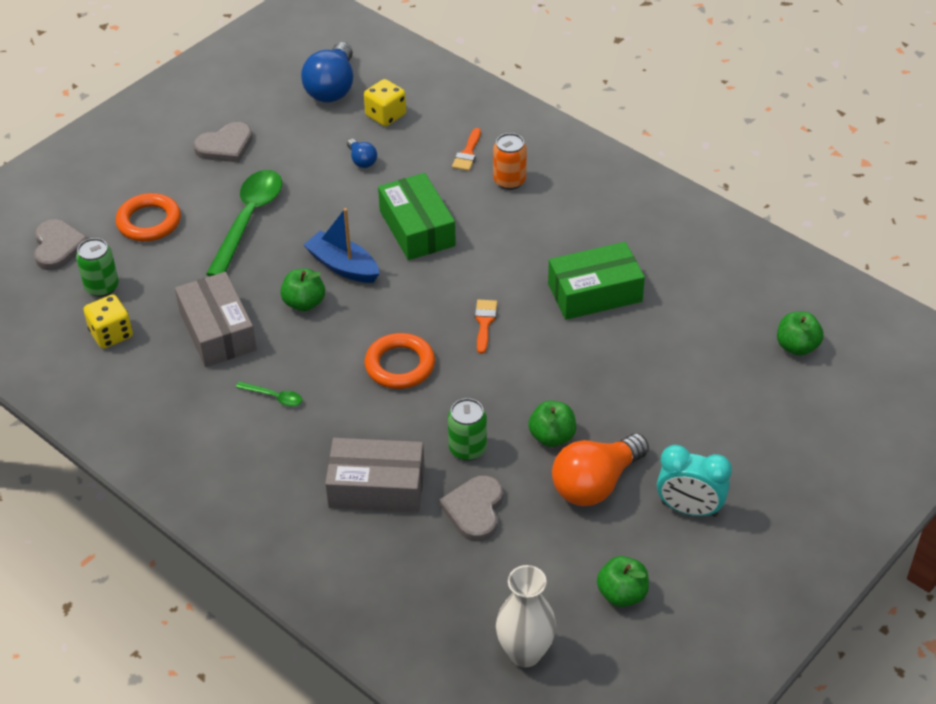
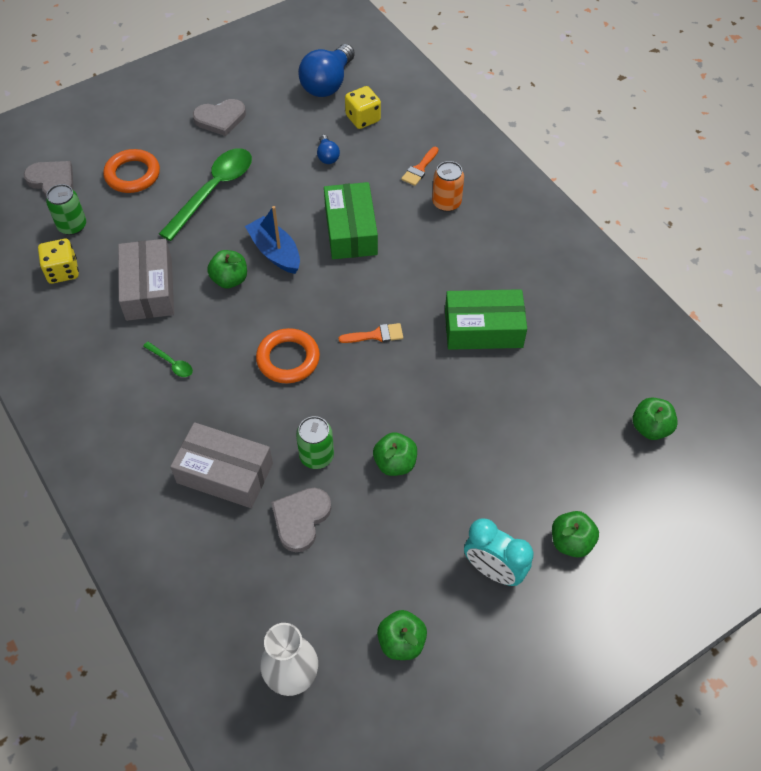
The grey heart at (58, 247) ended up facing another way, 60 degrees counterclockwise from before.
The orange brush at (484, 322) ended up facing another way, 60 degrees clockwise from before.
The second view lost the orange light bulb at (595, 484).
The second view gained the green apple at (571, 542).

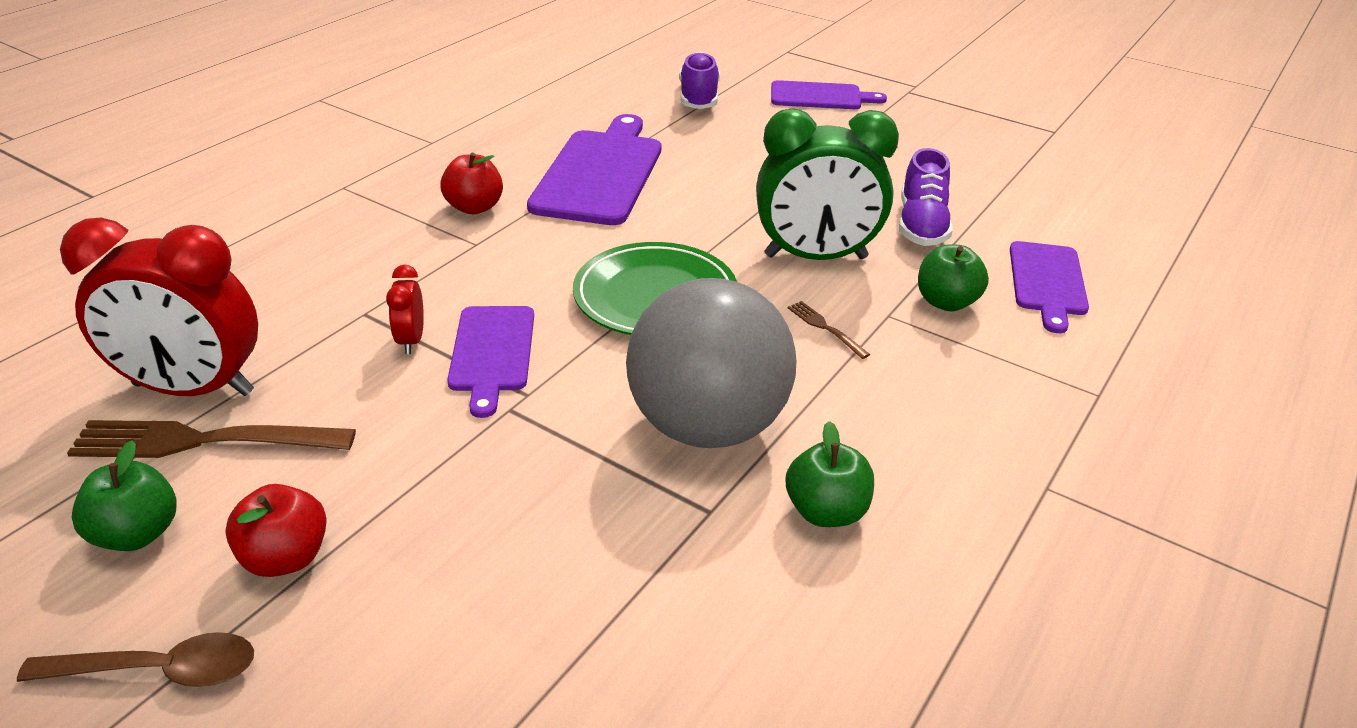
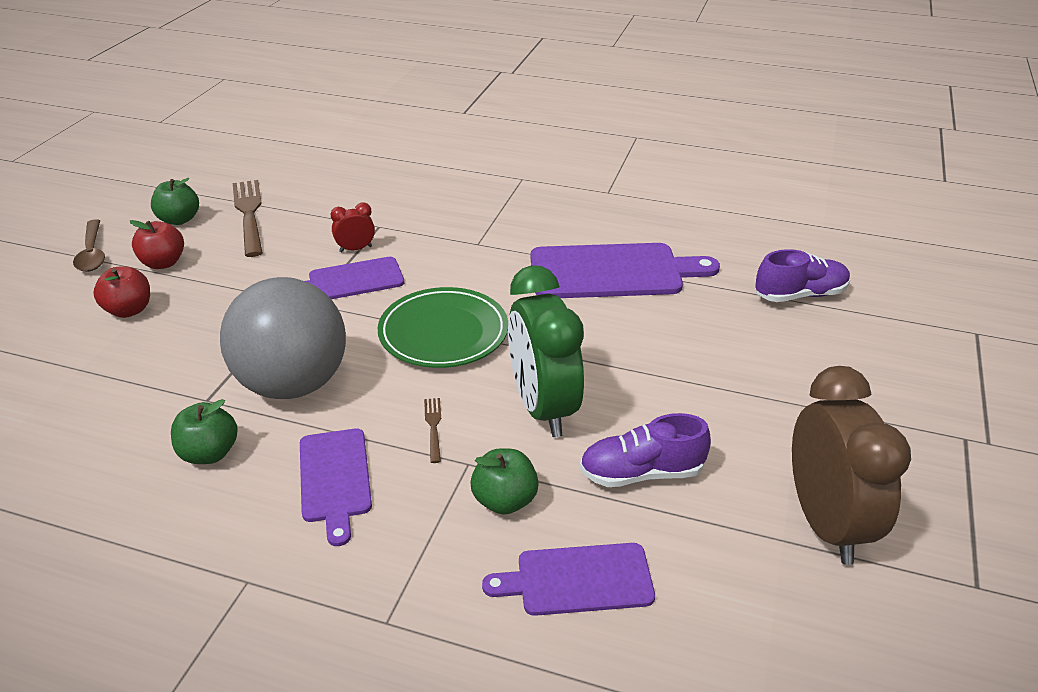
The second view lost the red clock at (193, 389).
The red apple ended up elsewhere, having gone from (474, 207) to (129, 310).
The purple cutting board ended up elsewhere, having gone from (820, 96) to (335, 479).
The brown fork at (825, 328) ended up facing another way, 45 degrees counterclockwise from before.
The second view gained the brown clock at (825, 524).

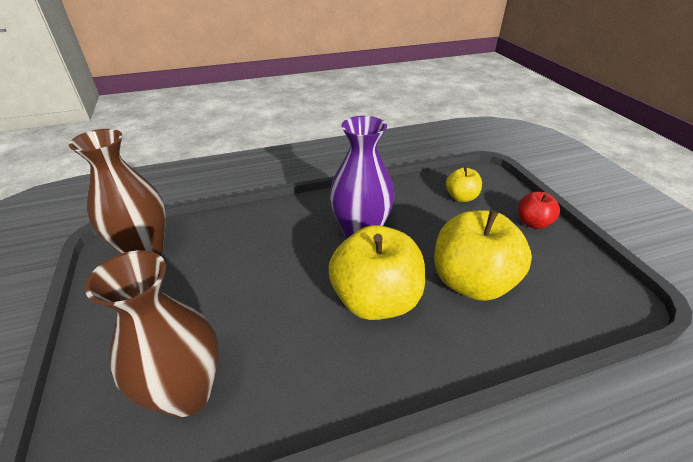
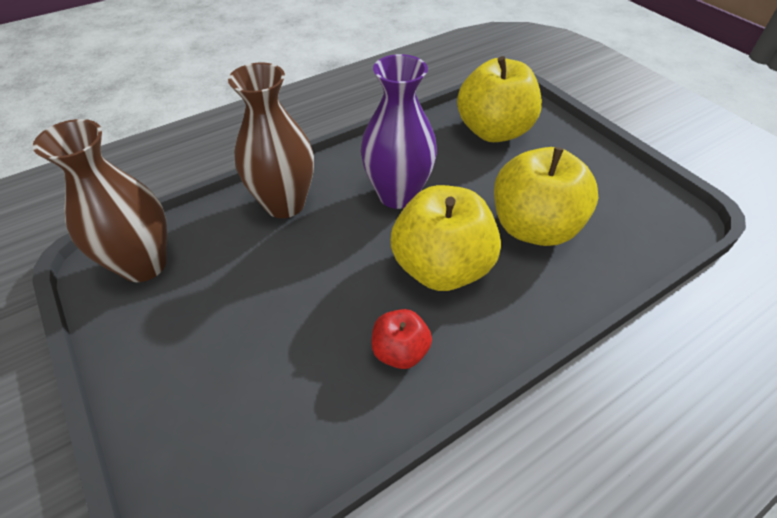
The brown vase ended up elsewhere, having gone from (187, 393) to (284, 204).
The size of the yellow apple at (461, 197) changed by a factor of 1.97.
The red apple ended up elsewhere, having gone from (533, 223) to (400, 351).

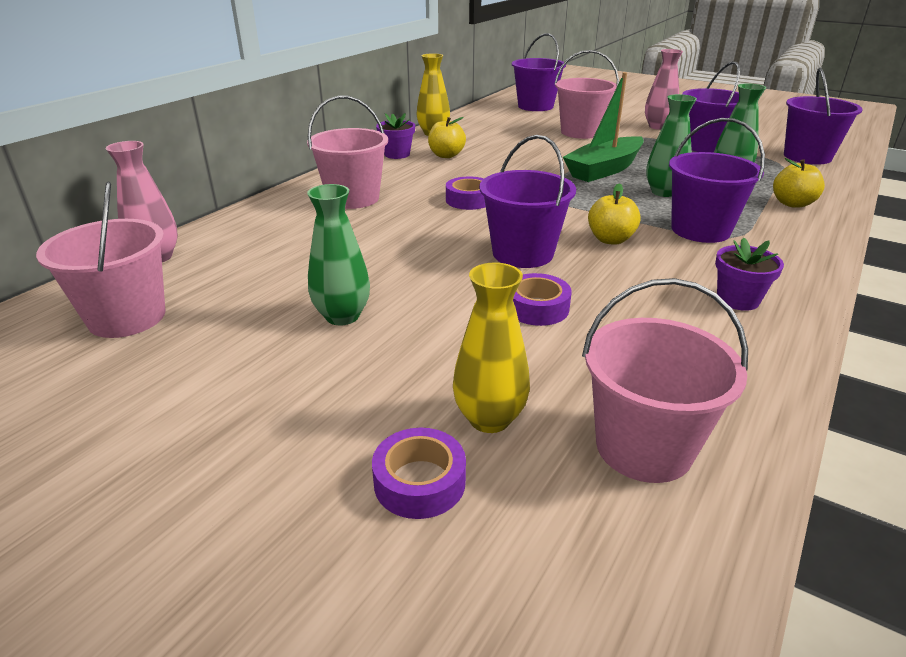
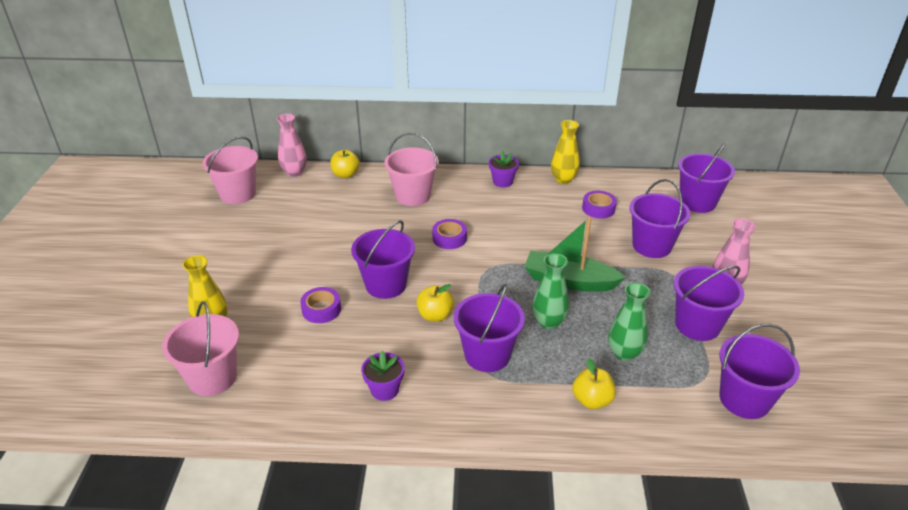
The second view lost the green vase at (342, 316).
The purple tape ended up elsewhere, having gone from (419, 482) to (598, 209).
The yellow apple ended up elsewhere, having gone from (446, 155) to (345, 175).
What was the pink bucket at (581, 132) turned into the purple bucket at (651, 246).

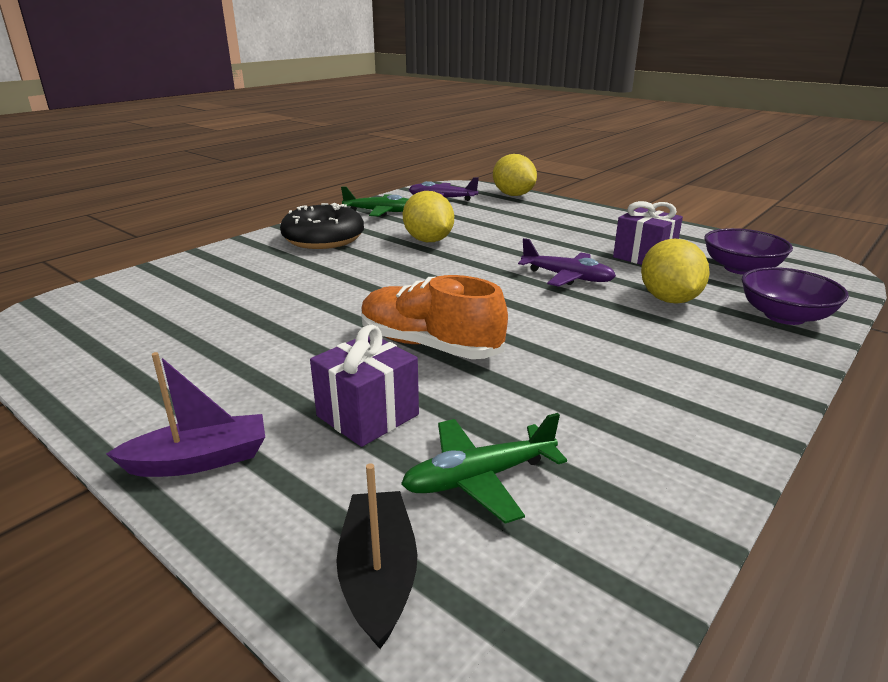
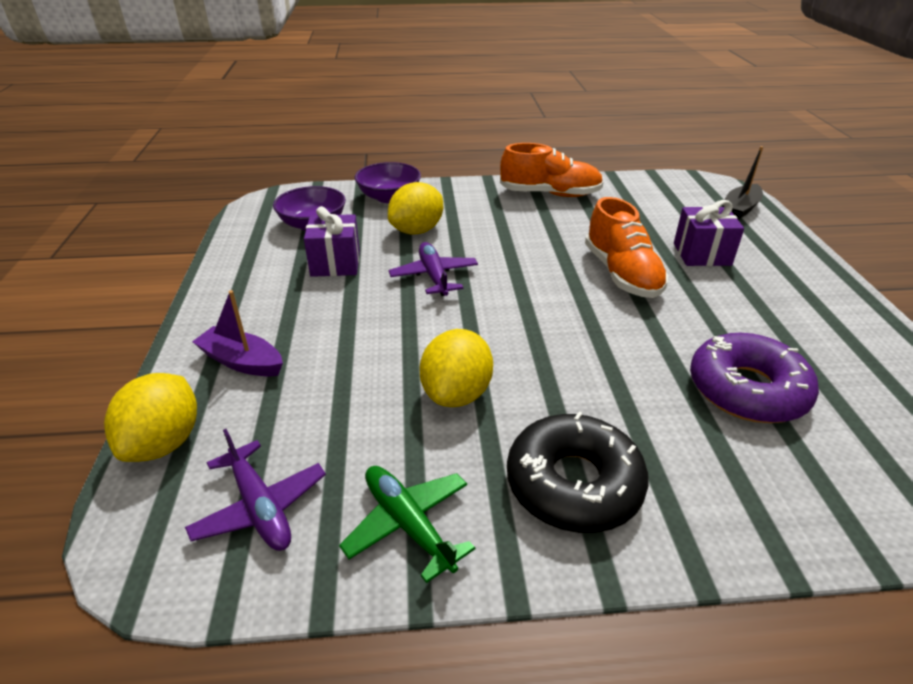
The purple boat ended up elsewhere, having gone from (200, 460) to (242, 362).
The second view lost the green plane at (479, 478).
The second view gained the orange shoe at (550, 194).
The second view gained the purple donut at (747, 390).

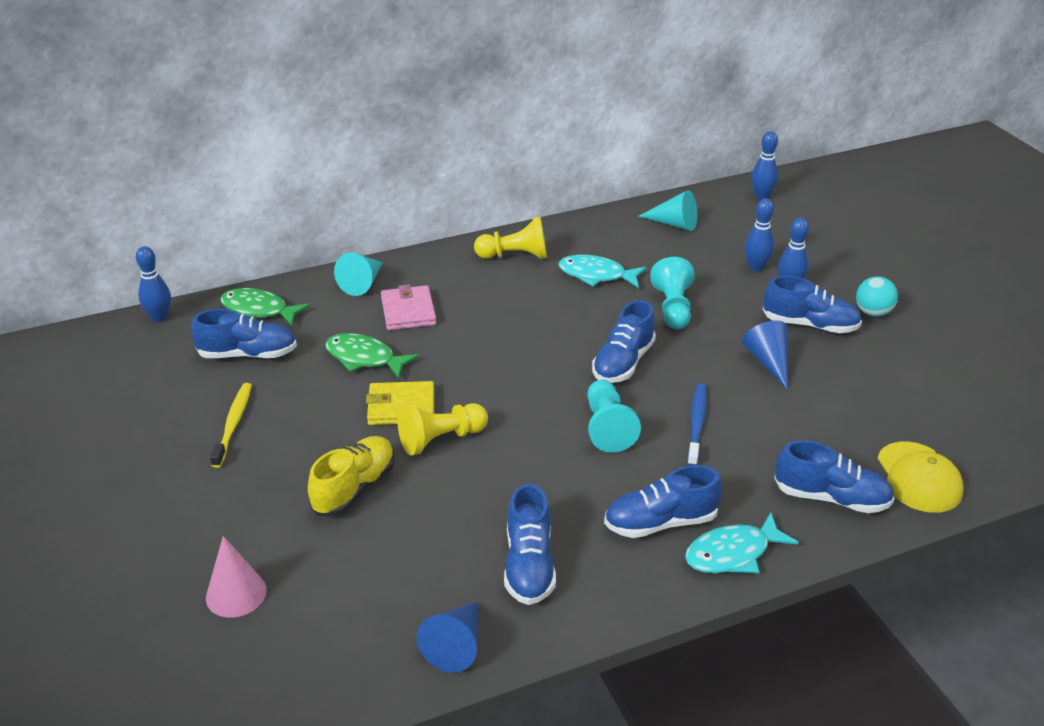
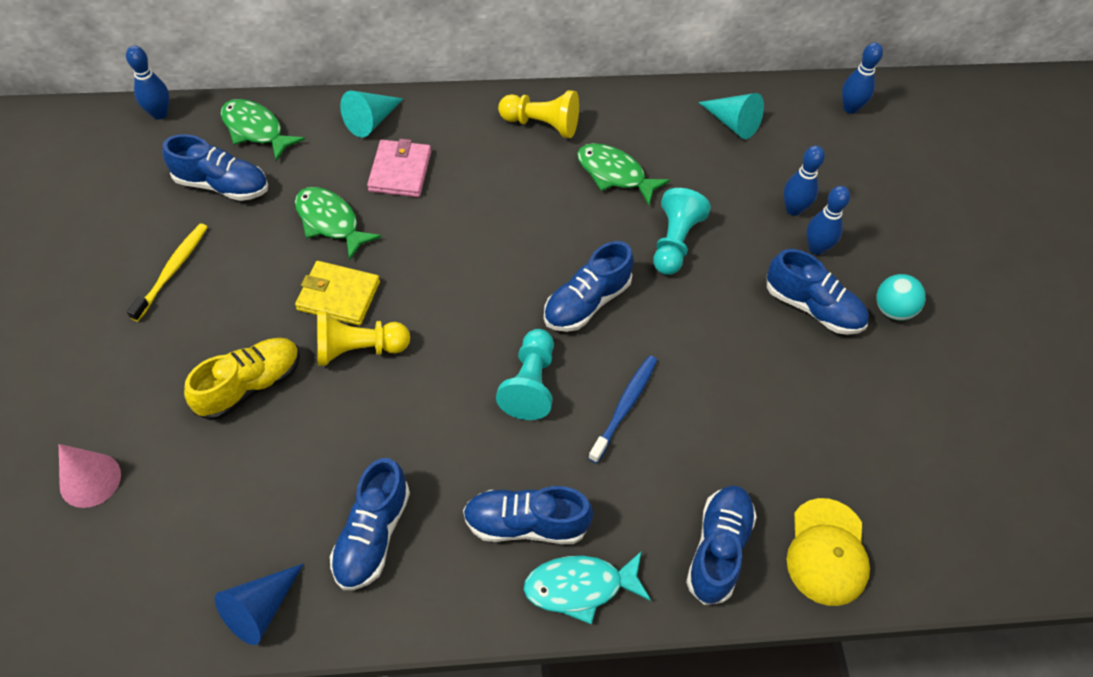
What was the turquoise fish at (596, 275) turned into the green fish at (614, 174).
The second view lost the blue cone at (768, 362).
The blue shoe at (831, 498) ended up facing another way, 105 degrees counterclockwise from before.

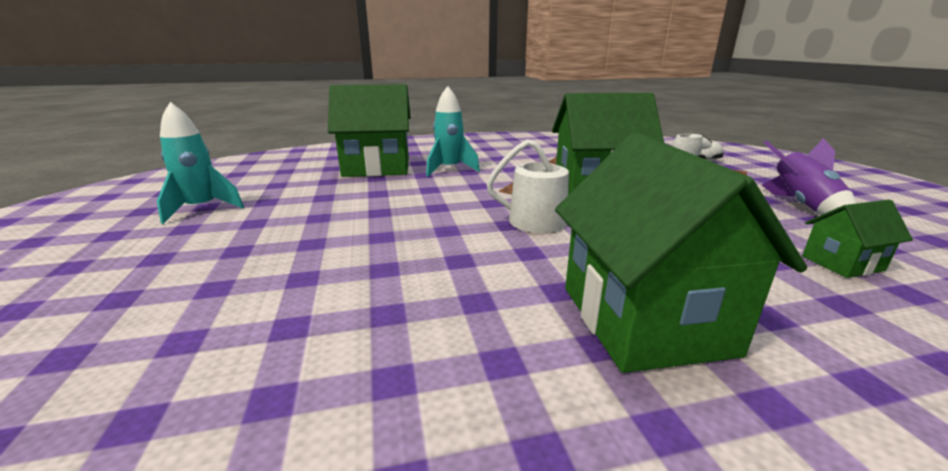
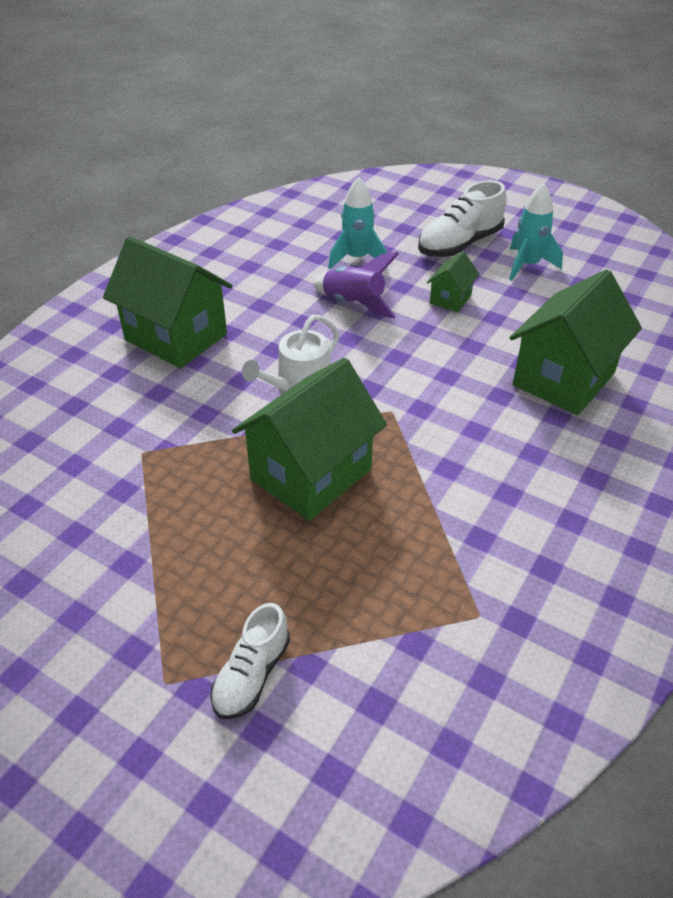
The turquoise rocket ended up elsewhere, having gone from (449, 169) to (357, 259).
The purple rocket ended up elsewhere, having gone from (802, 206) to (353, 304).
The green house ended up elsewhere, having gone from (842, 263) to (450, 299).
The second view gained the white shoe at (459, 244).

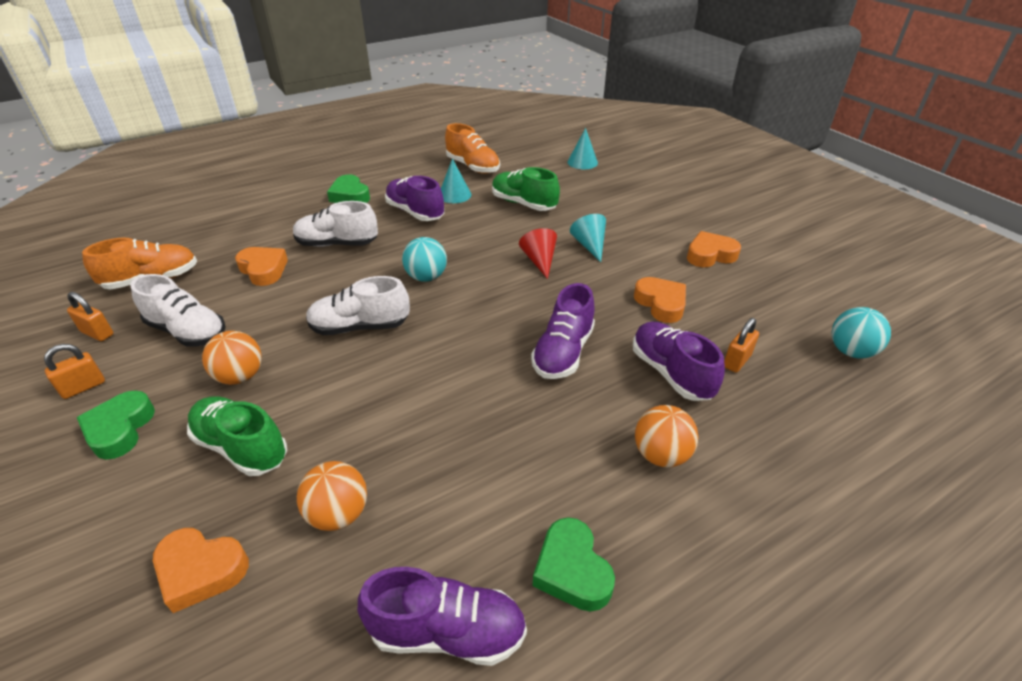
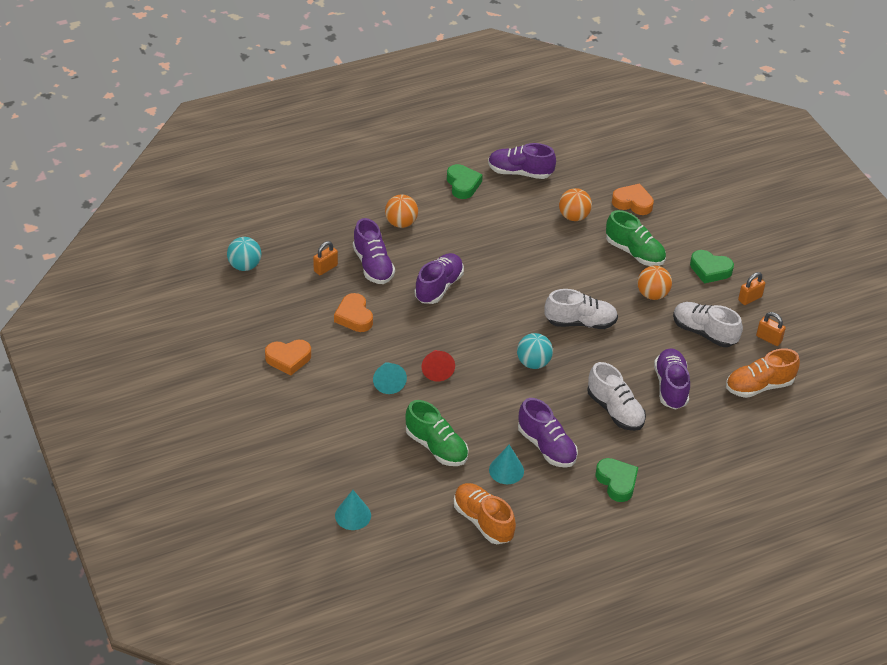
The green heart at (120, 429) ended up facing another way, 105 degrees clockwise from before.
Where the orange heart stood at (263, 270), the purple shoe came to stand at (670, 386).
The white shoe at (337, 244) ended up facing another way, 45 degrees clockwise from before.

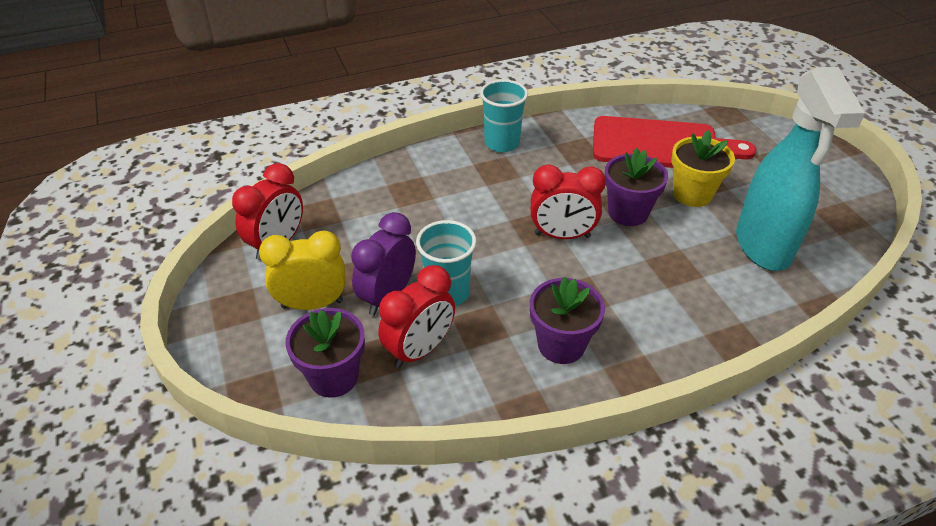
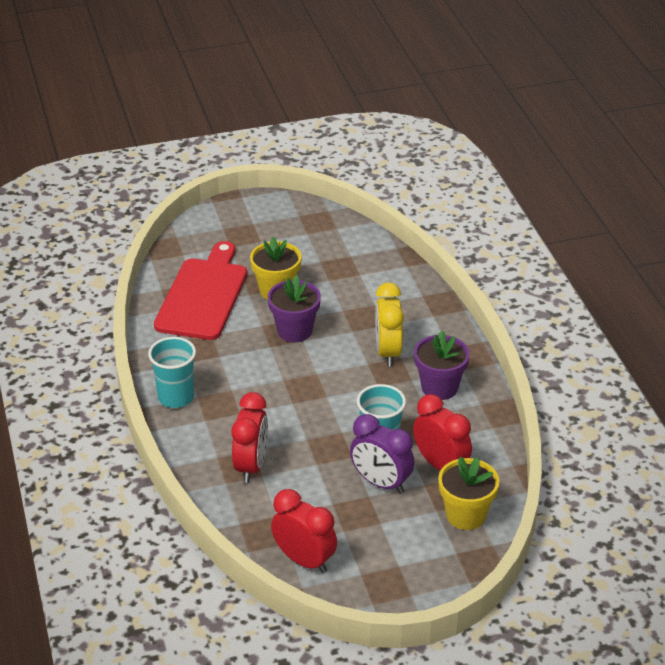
The yellow clock ended up elsewhere, having gone from (312, 304) to (388, 352).
What was the purple flower pot at (333, 377) turned into the yellow flower pot at (466, 515).
The red clock ended up elsewhere, having gone from (562, 235) to (251, 466).
The second view lost the turquoise spray bottle at (763, 247).

